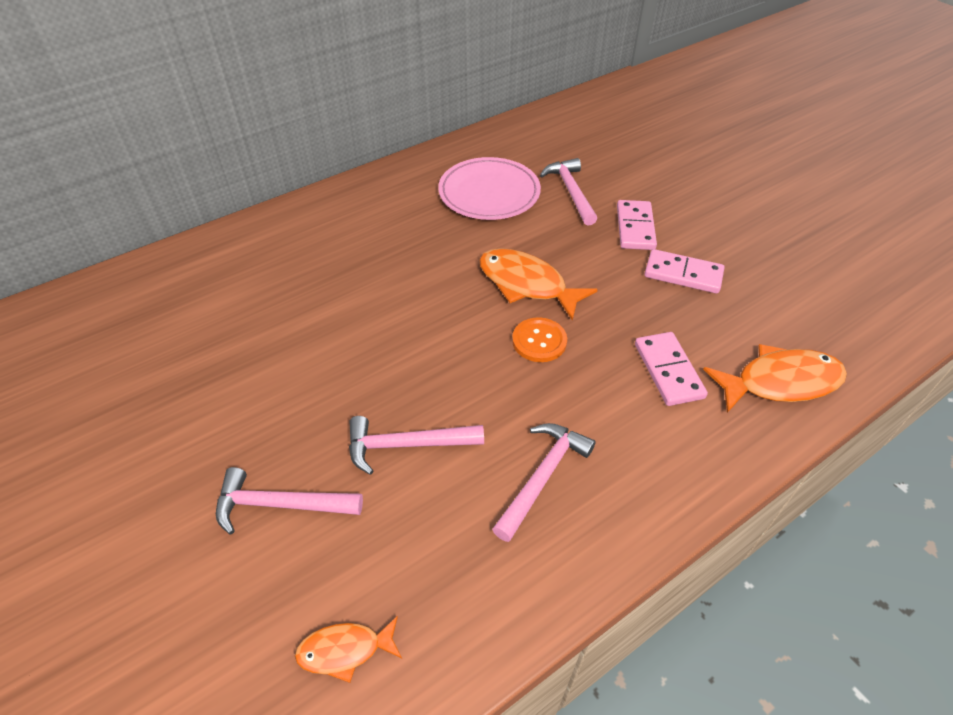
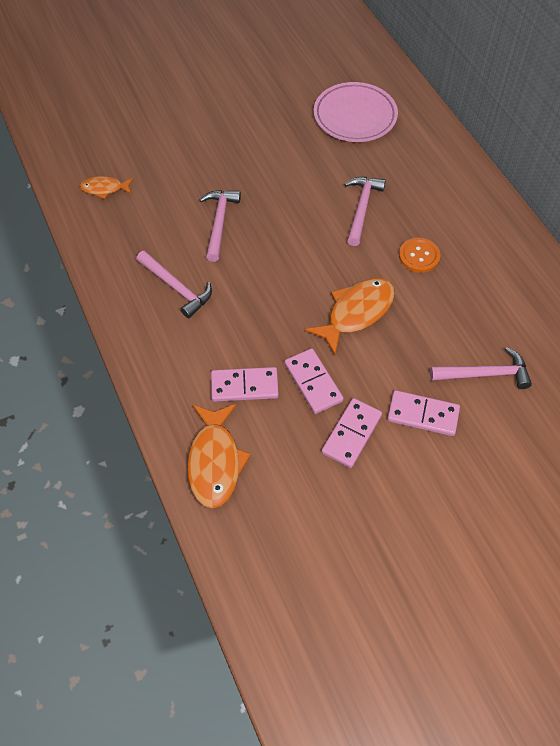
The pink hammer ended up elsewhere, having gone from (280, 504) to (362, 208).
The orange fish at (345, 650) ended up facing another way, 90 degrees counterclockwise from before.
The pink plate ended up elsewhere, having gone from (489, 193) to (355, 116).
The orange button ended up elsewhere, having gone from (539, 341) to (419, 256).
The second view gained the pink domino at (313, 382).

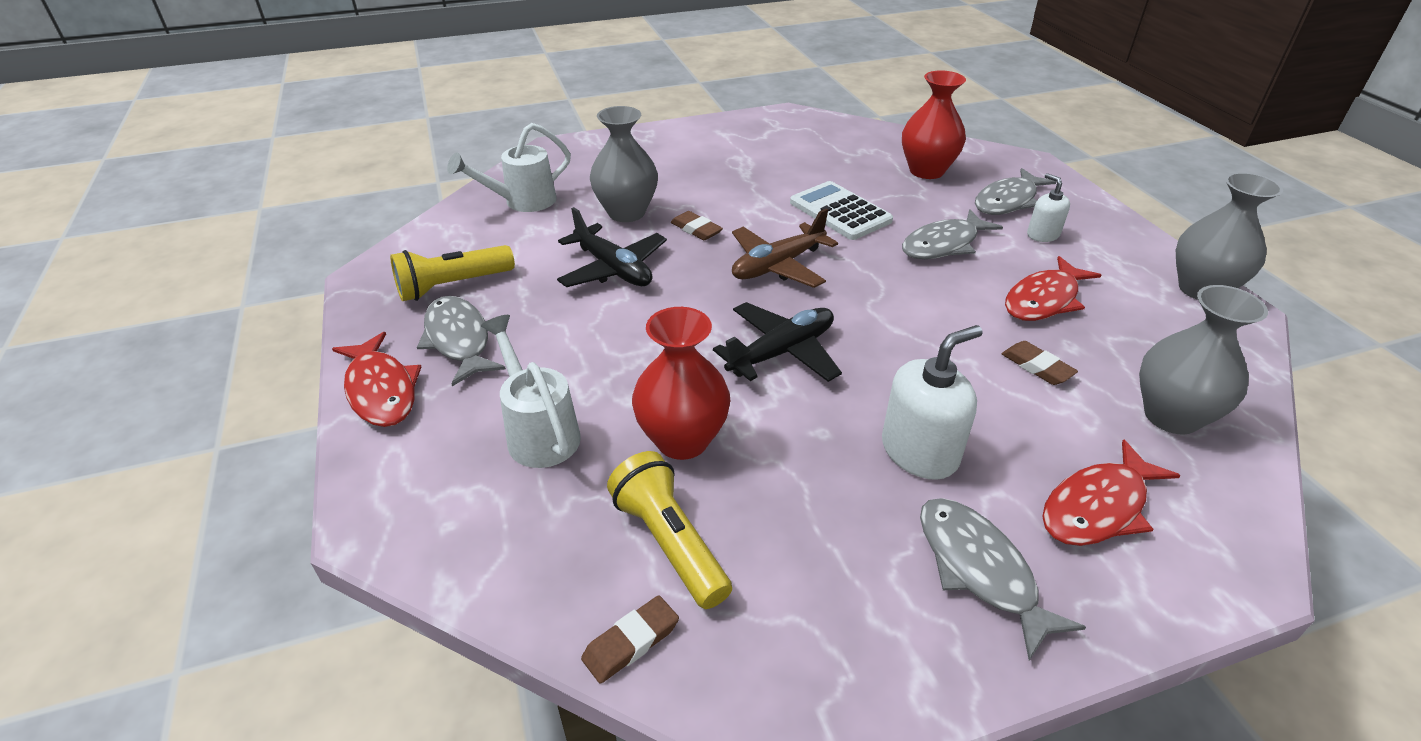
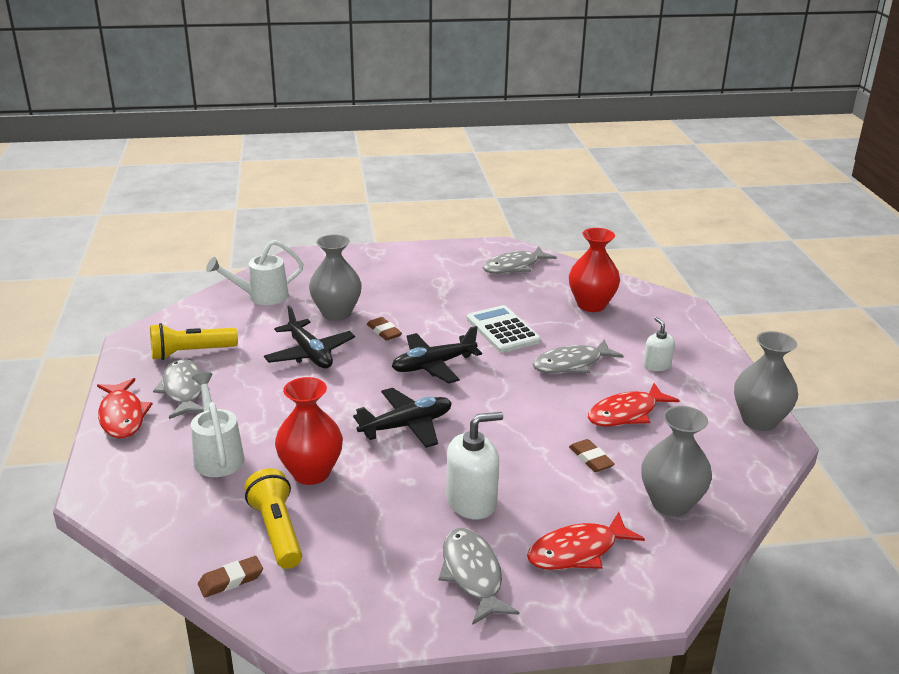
What was the brown plane at (777, 266) turned into the black plane at (433, 365).
The grey fish ended up elsewhere, having gone from (1008, 201) to (514, 267).

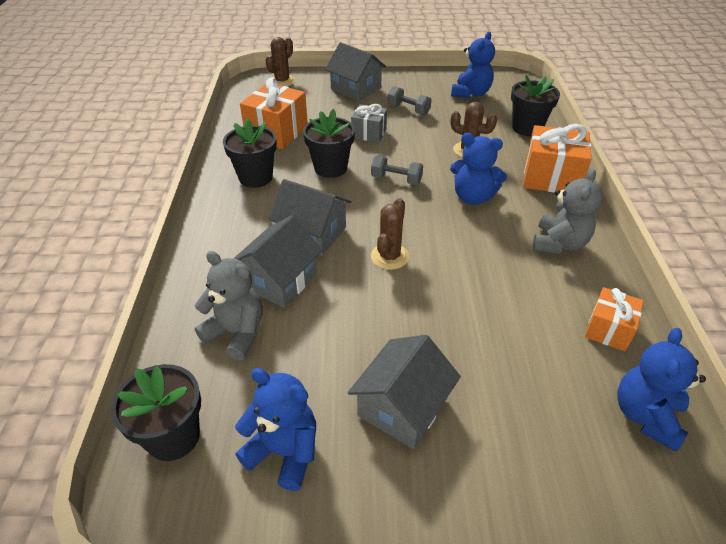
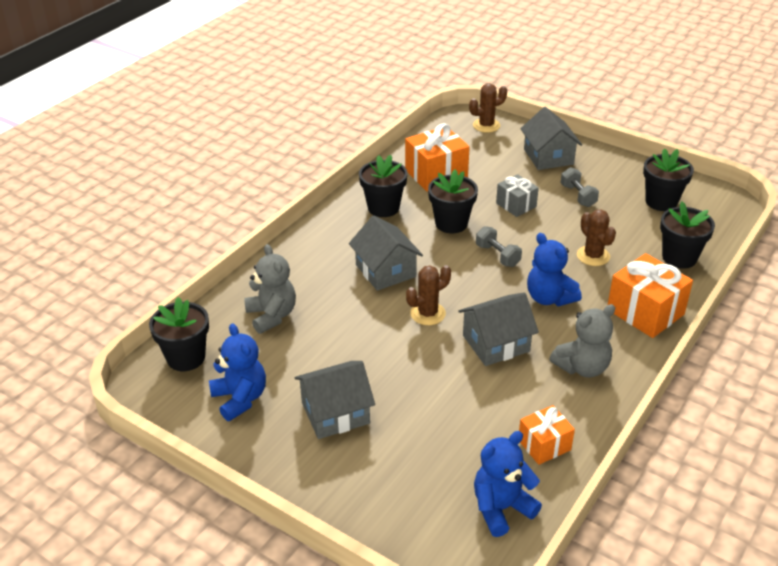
The grey house ended up elsewhere, having gone from (279, 280) to (496, 343).
Where the blue teddy bear stood at (471, 93), the black flower pot came to stand at (661, 202).

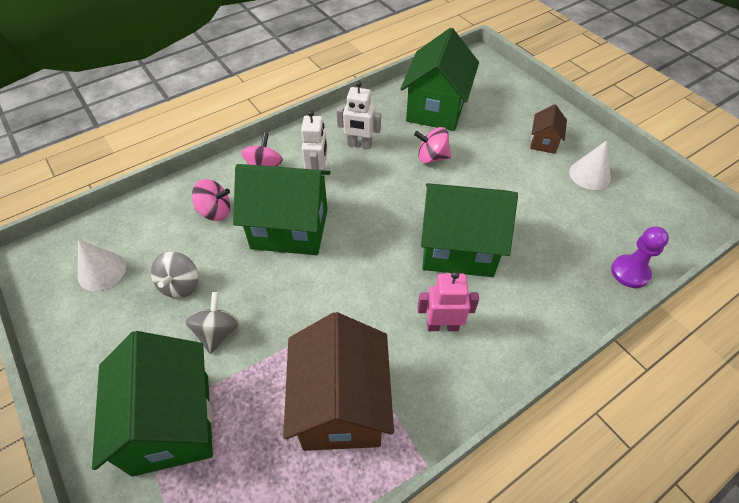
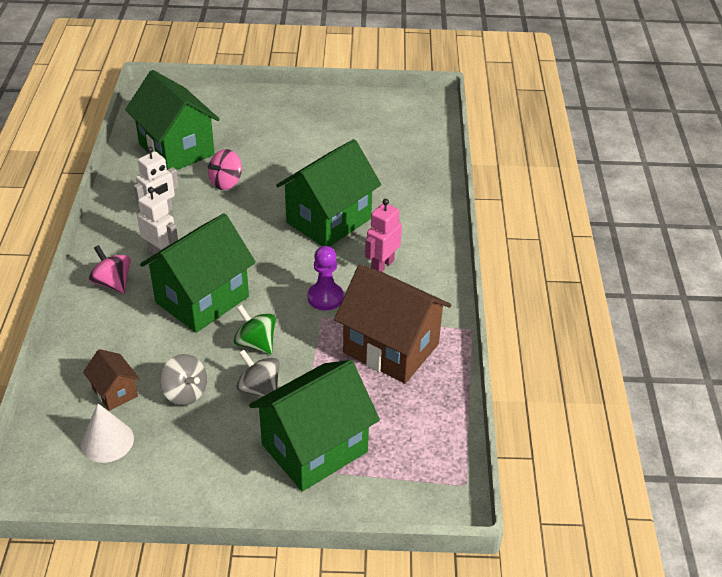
The green house at (172, 423) ended up facing another way, 60 degrees counterclockwise from before.
The second view lost the pink spinning top at (215, 211).
The brown house ended up elsewhere, having gone from (543, 142) to (115, 392).
The second view lost the white cone at (589, 175).
The purple pawn ended up elsewhere, having gone from (630, 272) to (325, 297).
The second view gained the green spinning top at (256, 343).

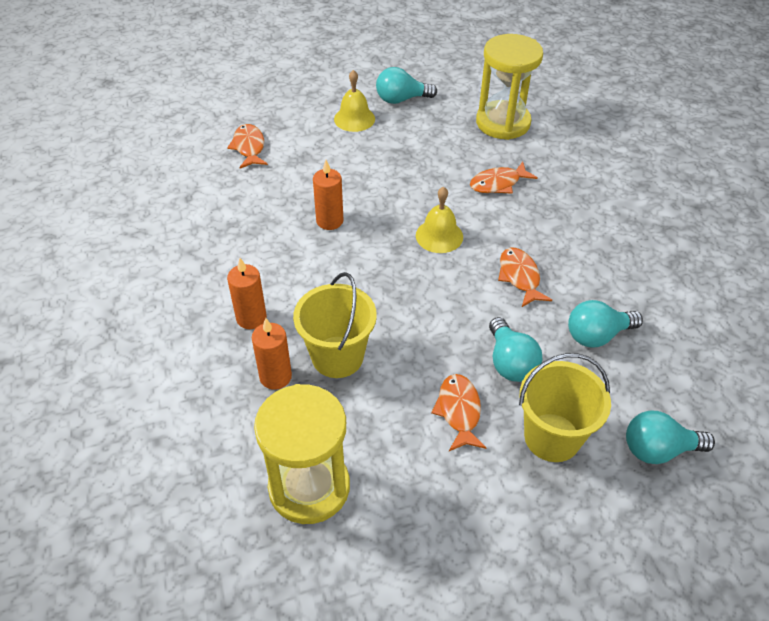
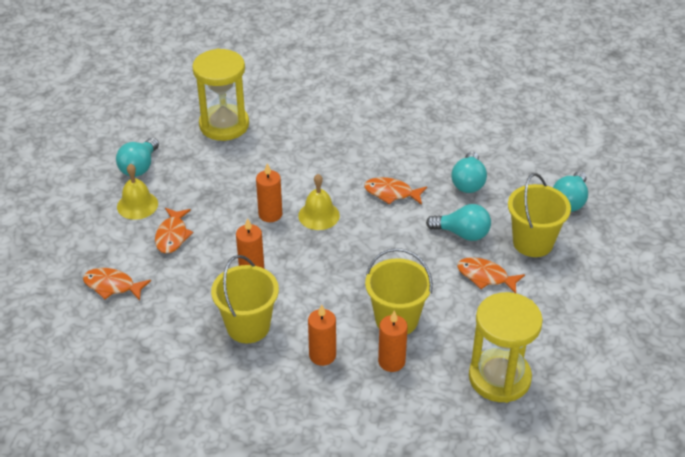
The orange fish ended up elsewhere, having gone from (498, 183) to (172, 235).
The second view gained the yellow bucket at (248, 326).
The second view gained the orange candle at (270, 214).

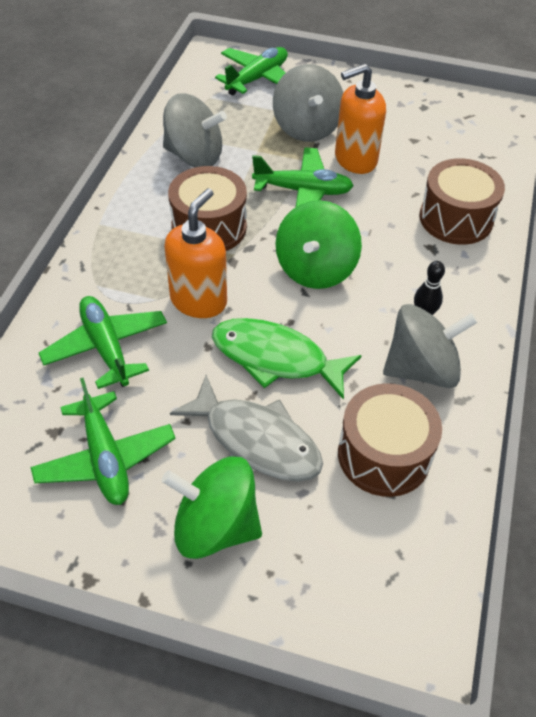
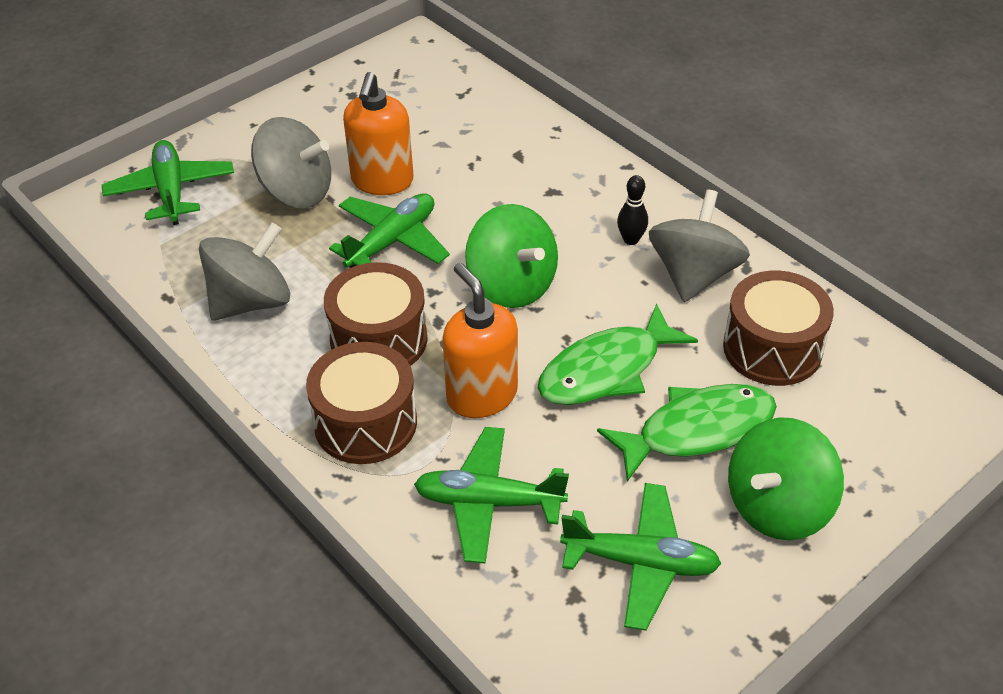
What was the grey fish at (256, 440) turned into the green fish at (697, 430).
The brown drum ended up elsewhere, having gone from (456, 218) to (365, 423).

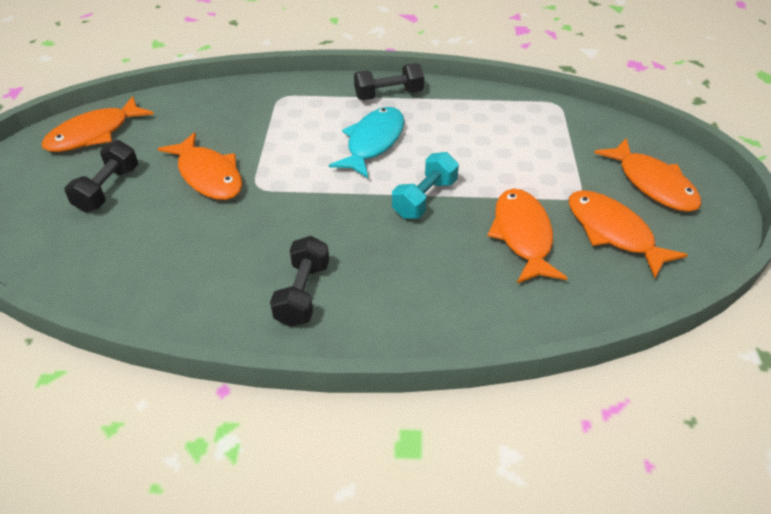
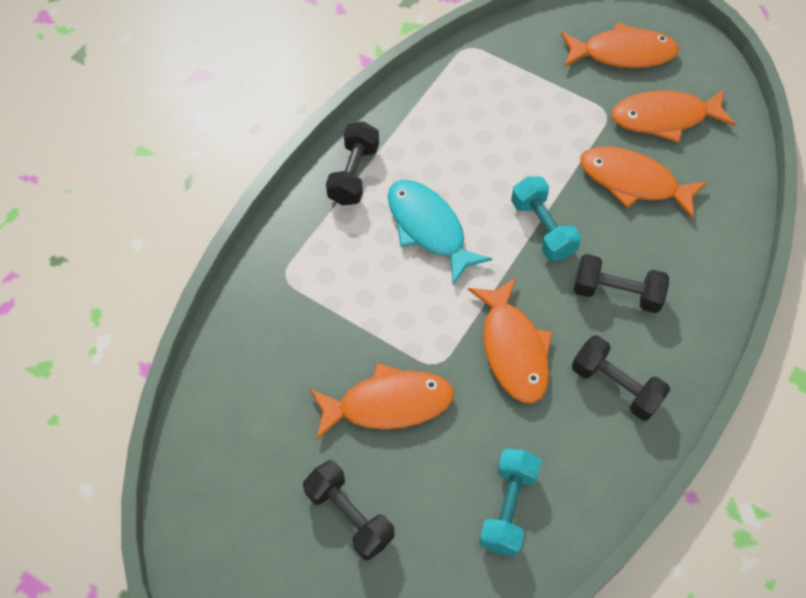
The orange fish ended up elsewhere, having gone from (94, 134) to (513, 349).
The second view gained the turquoise dumbbell at (508, 507).
The second view gained the black dumbbell at (616, 293).

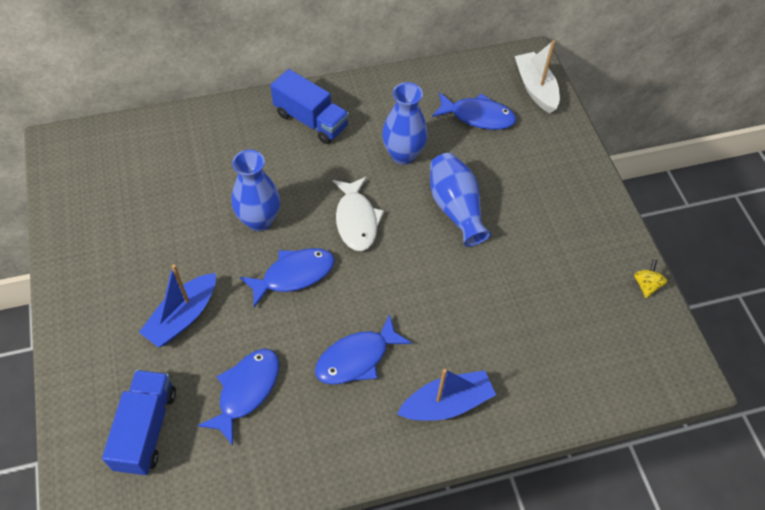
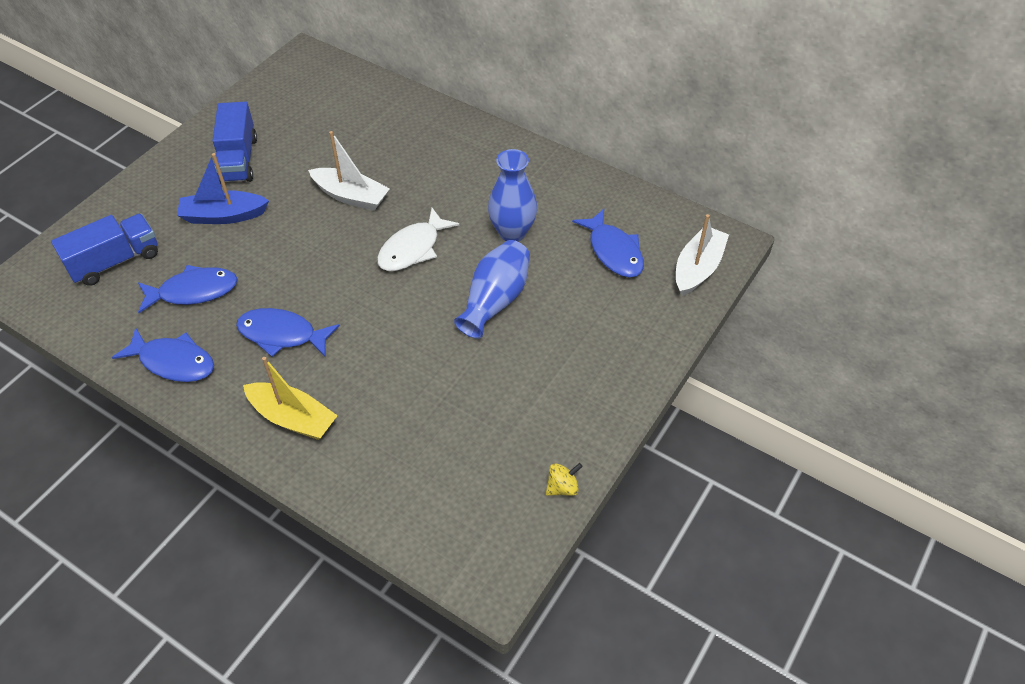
Where the blue vase stood at (259, 220), the white boat came to stand at (351, 196).
The blue fish ended up elsewhere, having gone from (294, 275) to (173, 362).
The blue truck ended up elsewhere, having gone from (311, 120) to (238, 159).
What was the blue boat at (446, 403) turned into the yellow boat at (292, 418).

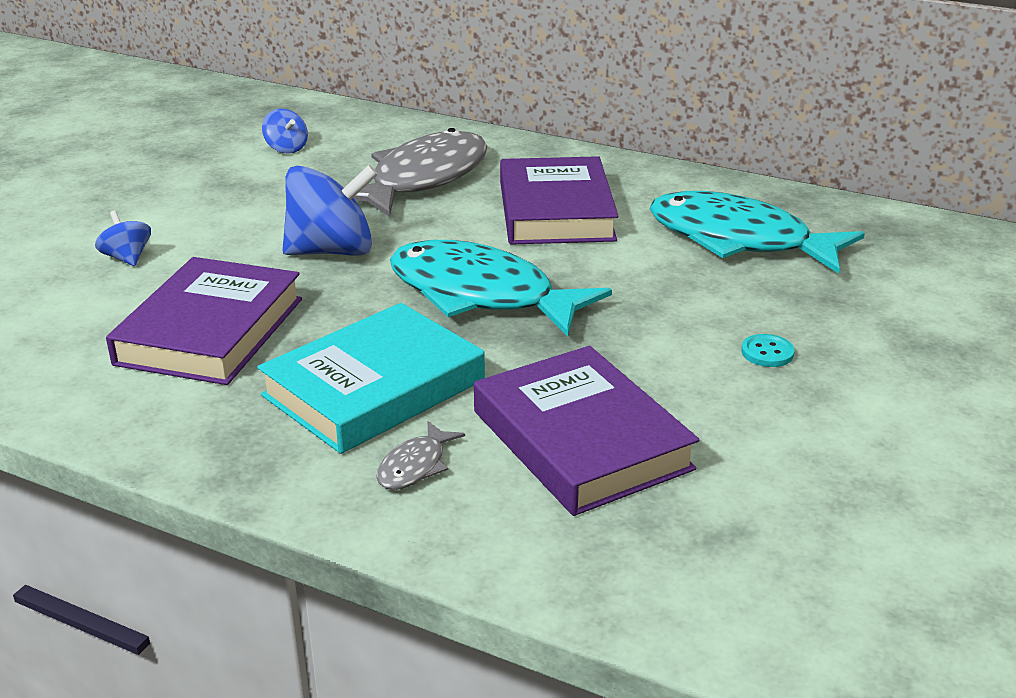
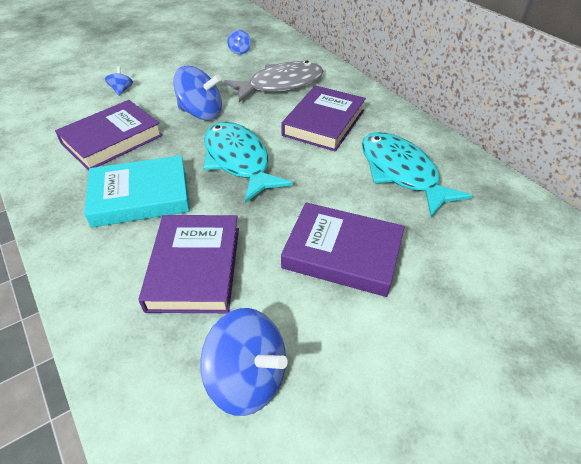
The second view lost the grey fish at (415, 466).
Where the turquoise button stood at (767, 353), the purple book came to stand at (342, 253).
The second view gained the blue spinning top at (248, 378).

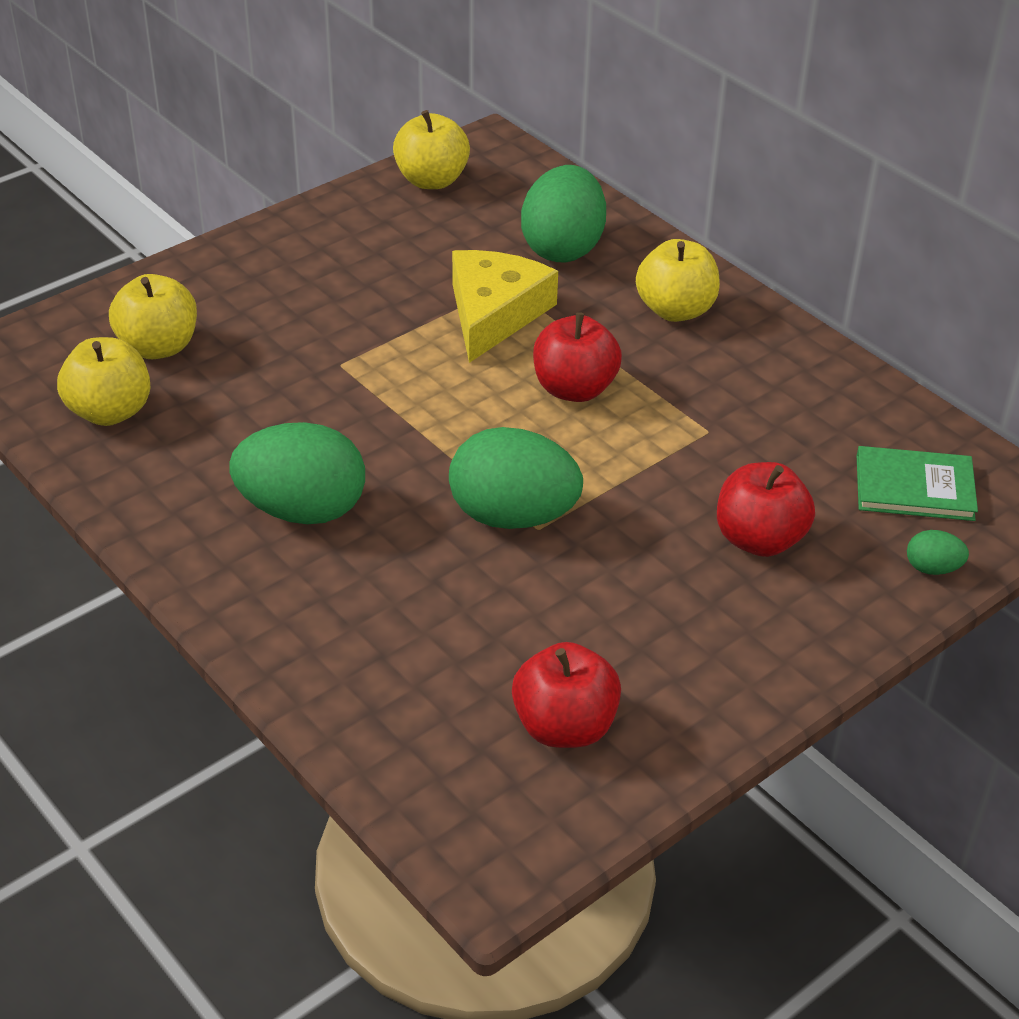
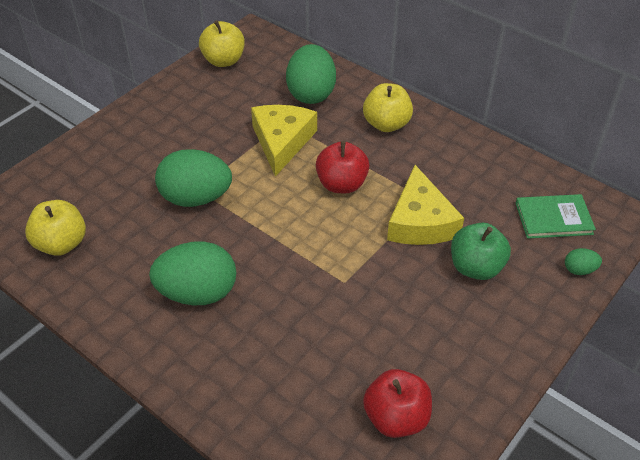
The second view lost the yellow apple at (158, 347).
The green egg ended up elsewhere, having gone from (513, 516) to (196, 198).
What was the red apple at (759, 539) turned into the green apple at (476, 267).
The second view gained the yellow cheese at (420, 221).

